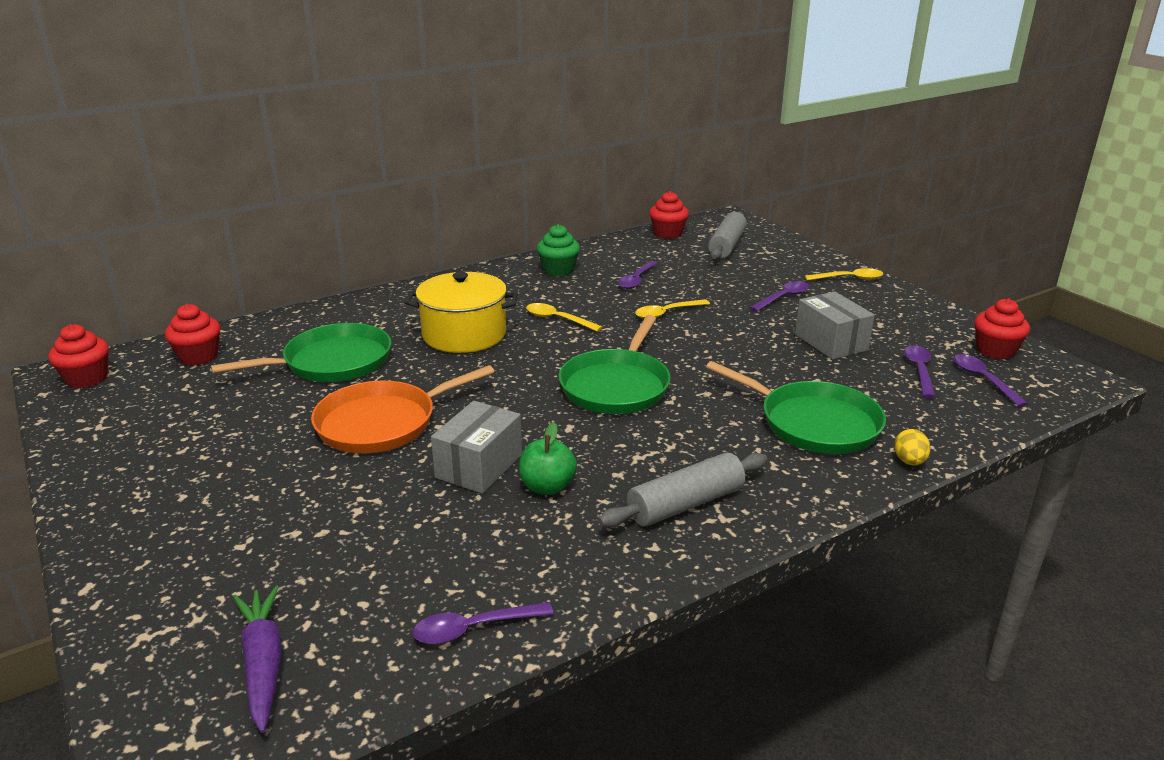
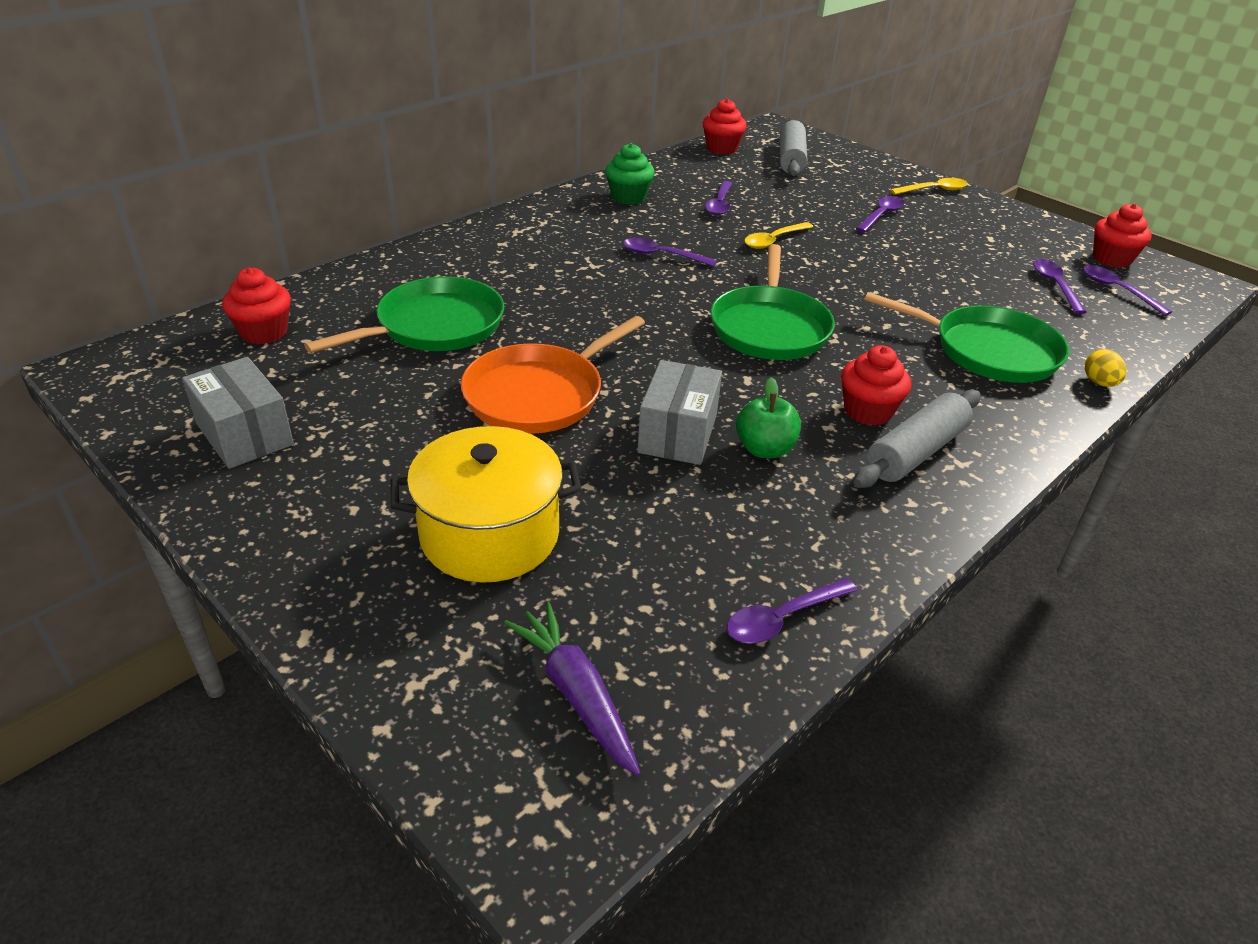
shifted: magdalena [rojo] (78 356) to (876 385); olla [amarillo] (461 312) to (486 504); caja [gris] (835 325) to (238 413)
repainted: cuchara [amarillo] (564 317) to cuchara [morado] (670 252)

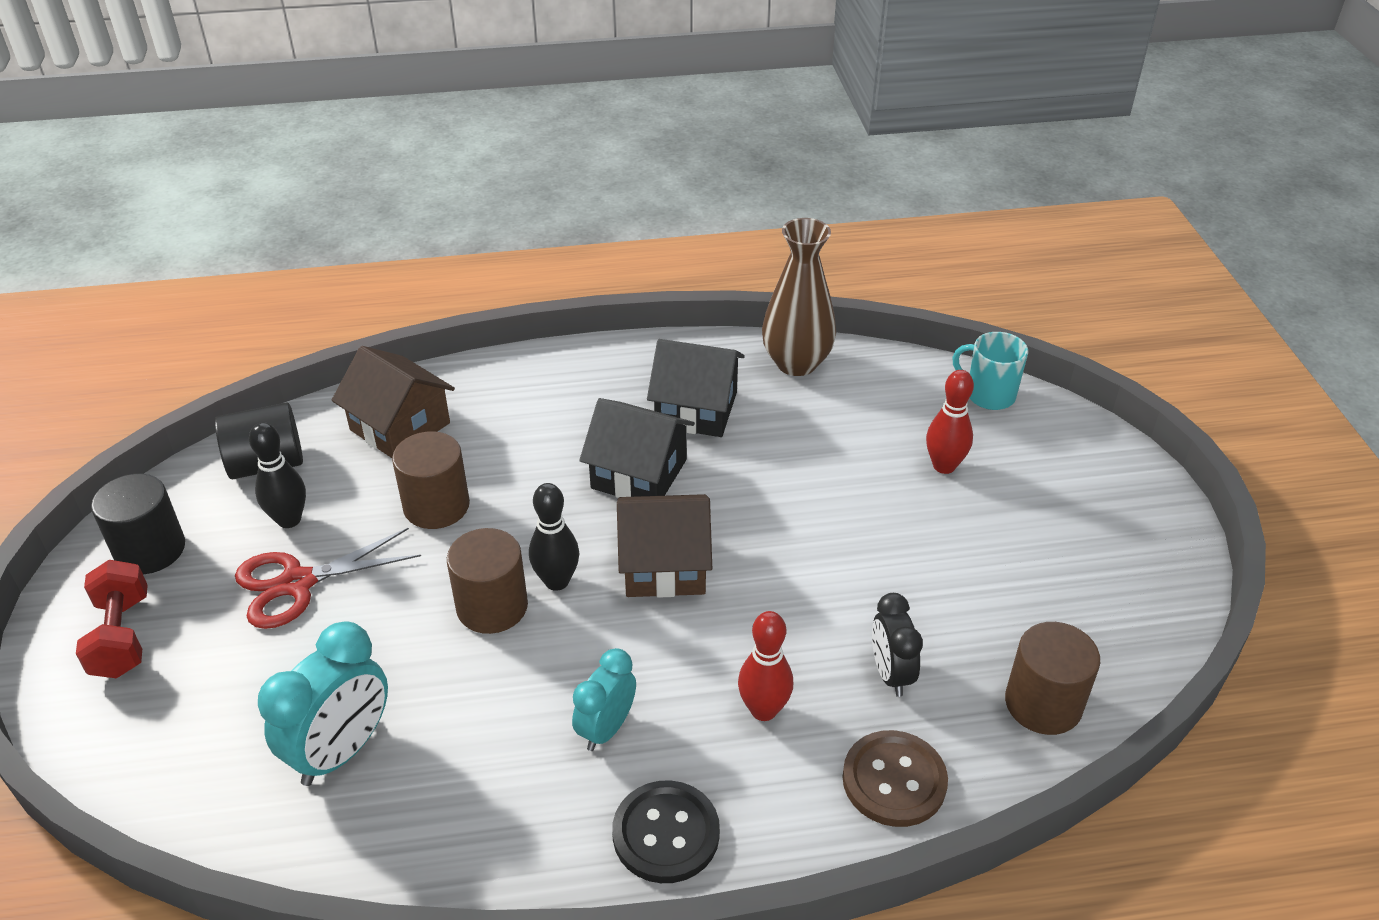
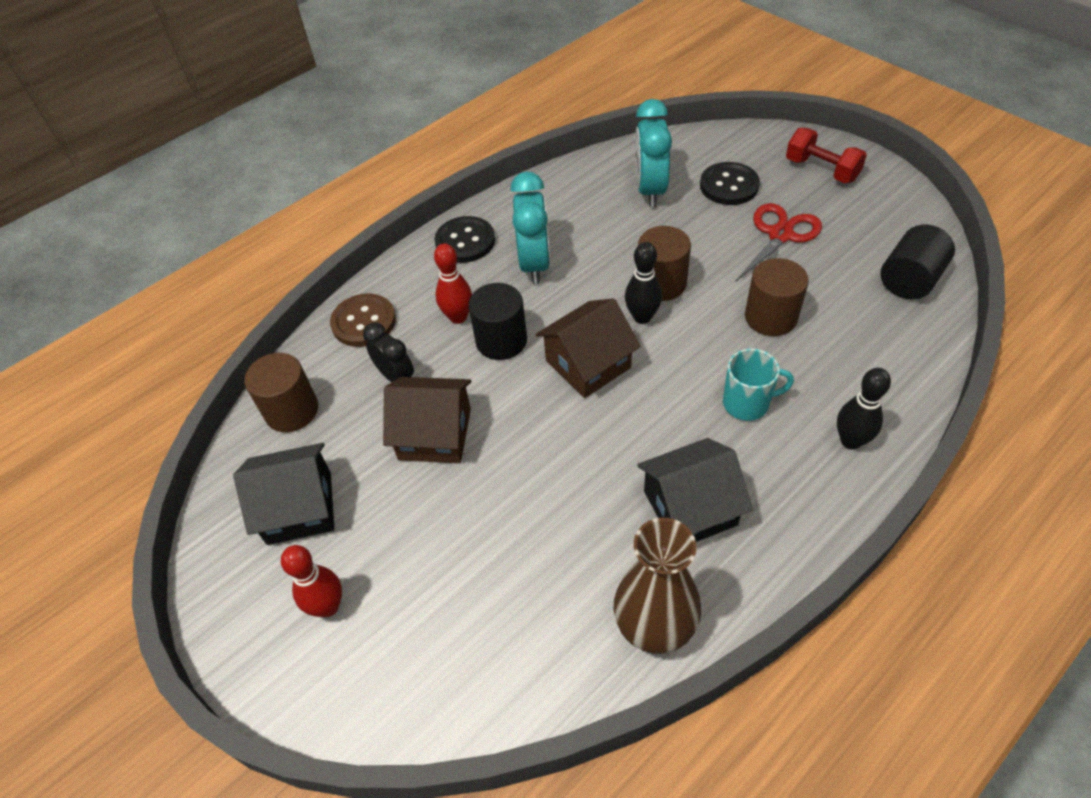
new: botón [negro] (730 183)
shifted: cilindro [negro] (138 523) to (497 321); bolo [negro] (277 475) to (864 409); casa [marrón] (393 402) to (427 420); casa [negro] (637 448) to (283 494); bolo [rojo] (950 422) to (311 581); taza [turquesa] (990 371) to (758 385)
scaled: despertador [turquesa] (604 699) = (530 228) x1.58

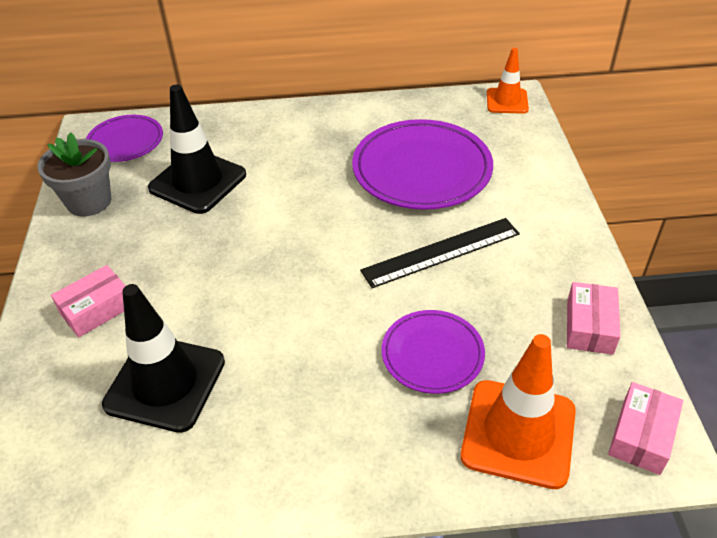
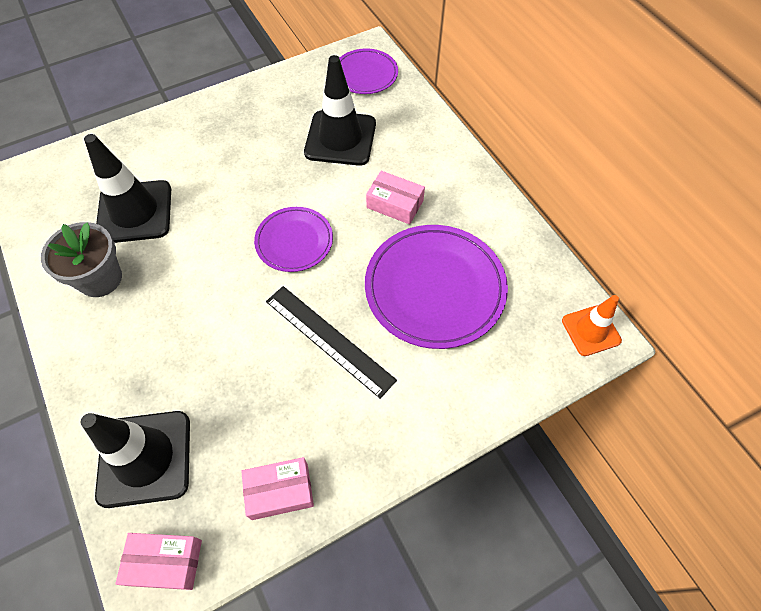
shifted: maceta [gris] (74 174) to (81 259); caja [rosa] (88 301) to (395 197); plato [morado] (433 352) to (293 239)
repainted: cono de tráfico [naranja] (518 411) to cono de tráfico [negro] (135 459)

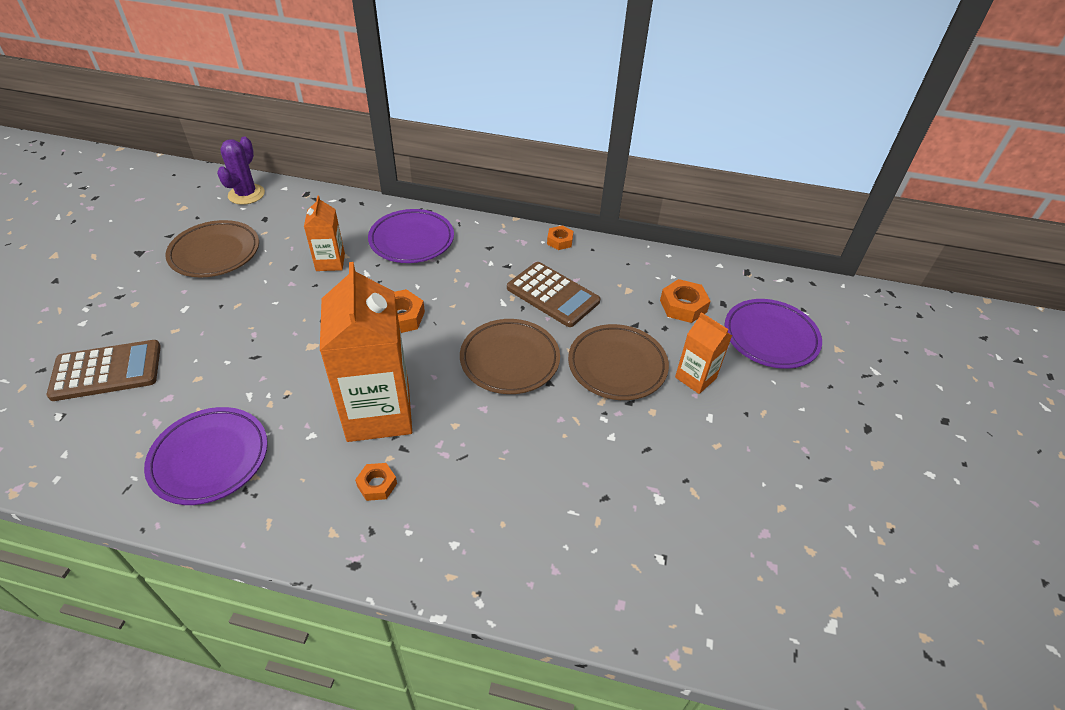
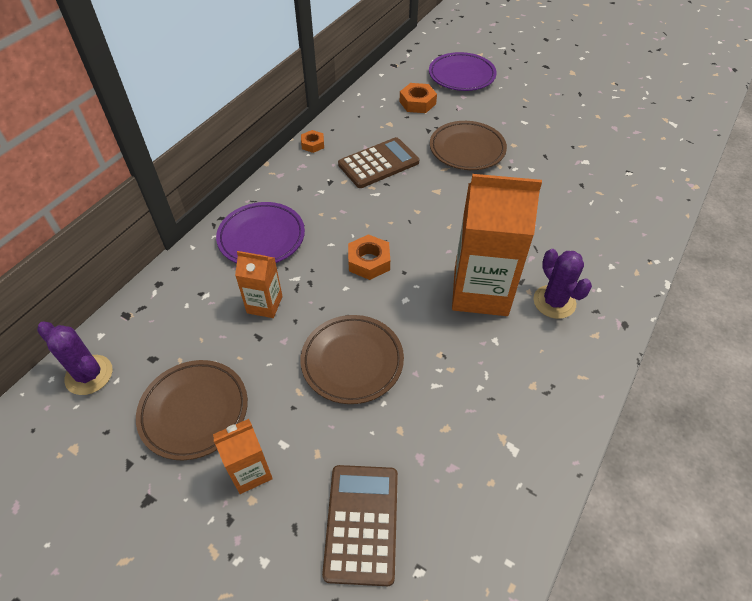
gone: plato [morado] (206 456)
shifted: plato [marrón] (510 356) to (352 359); cartón de leche [naranja] (703 353) to (243 456)
swapped: tuerca [naranja] (376 482) to cactus [morado] (562 284)

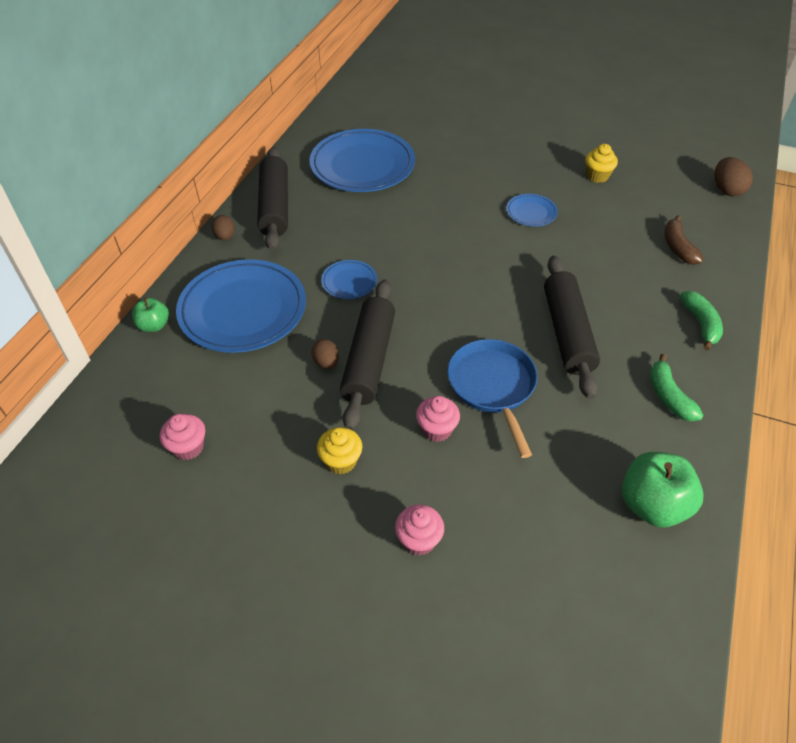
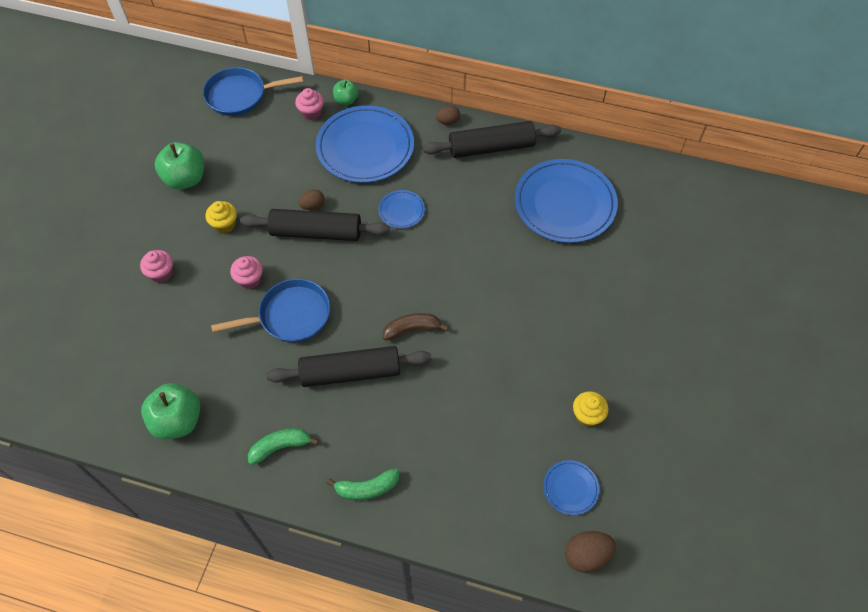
new: manzana [verde] (179 166); sartén [azul] (253 91)
shifted: magdalena [rosa] (182 437) to (309 104); plato [azul] (532 210) to (571 487); plátano [marrón] (683 240) to (416 327)

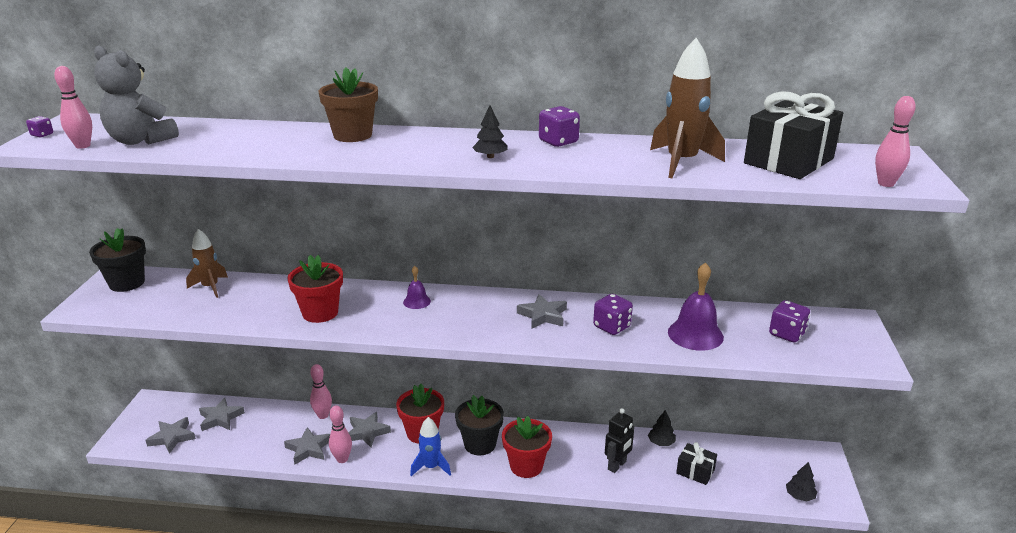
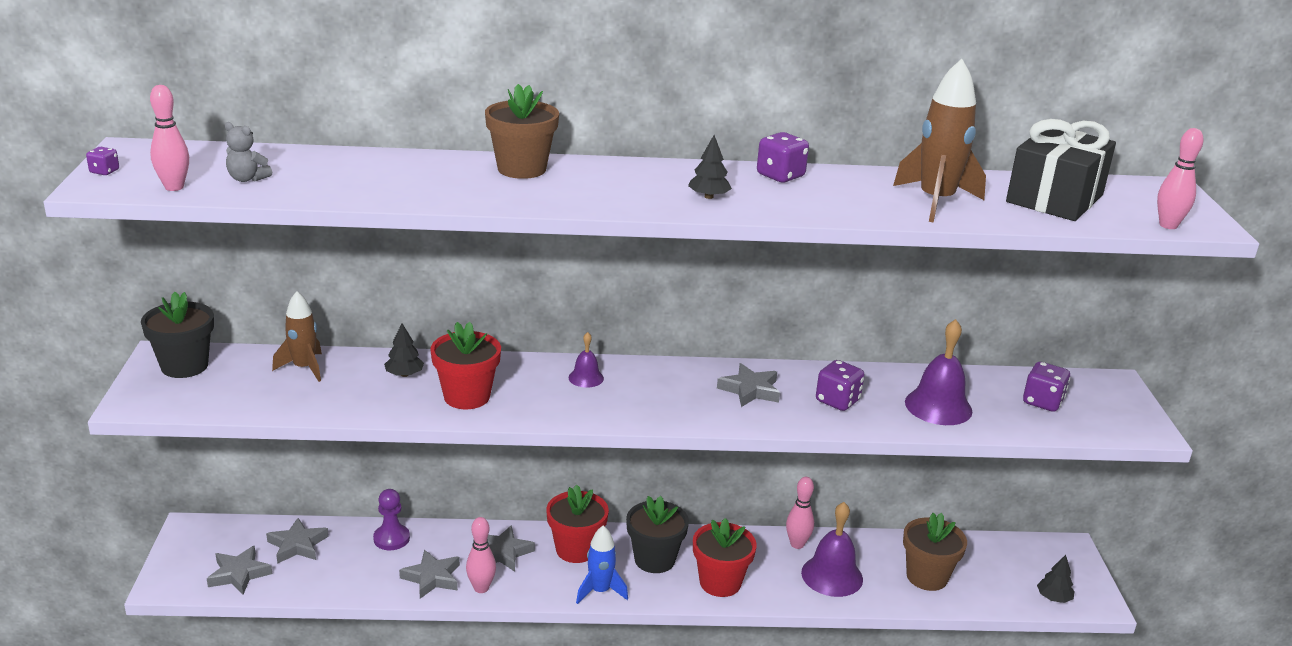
new: peón [morado] (391 519)
shifted: bolo [rosa] (321 391) to (800 513); árbol [negro] (662 428) to (404 350)
swapped: robot [negro] (619 440) to campana [morado] (832 549); regalo [negro] (696 463) to maceta [marrón] (935 552)
scaled: osito [gris] (136 95) = (248 152) x0.49

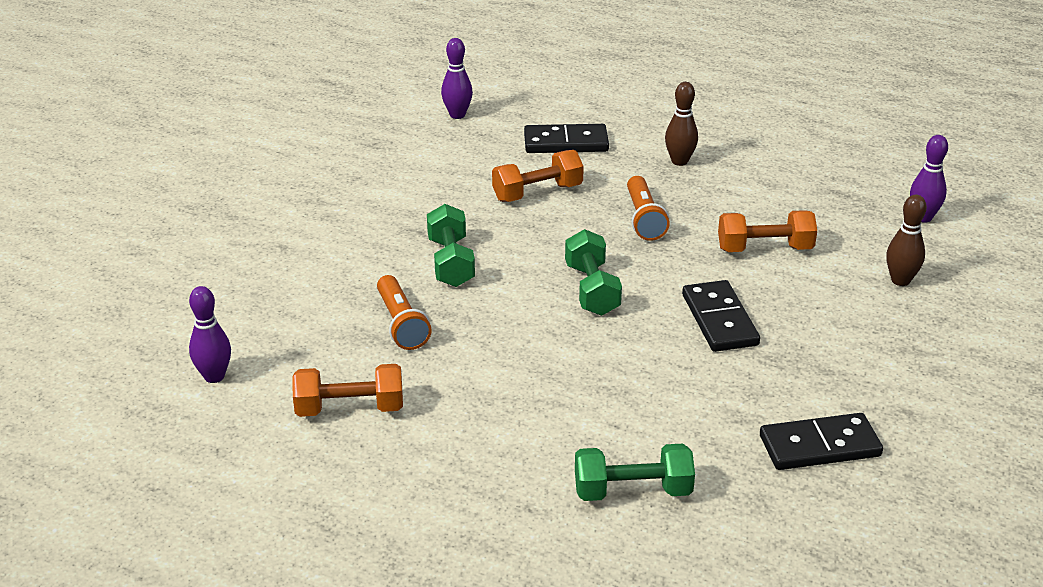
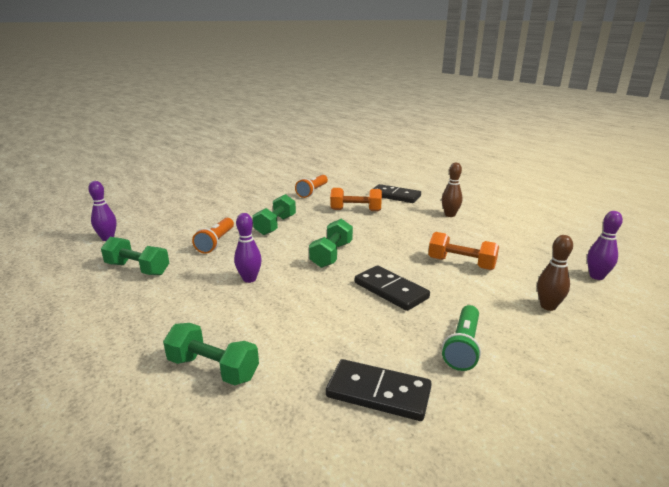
new: lámpara de mano [verde] (461 338)
shifted: bolo [morado] (457 78) to (248 248); lámpara de mano [naranja] (648 208) to (311 186)
repainted: mancuerna [naranja] (347 390) to mancuerna [verde] (135 256)
rotated: ficha de dominó [negro] (721 316) = (392 288) 60 degrees counterclockwise

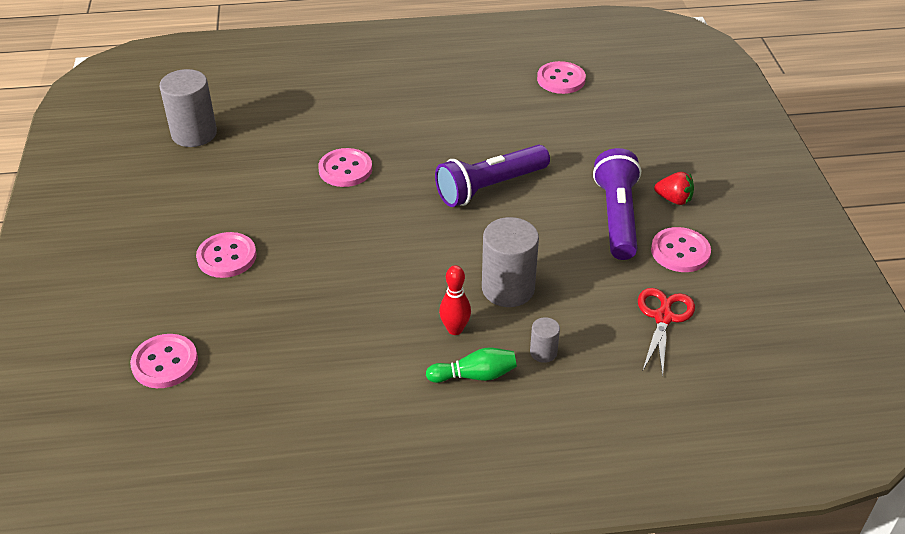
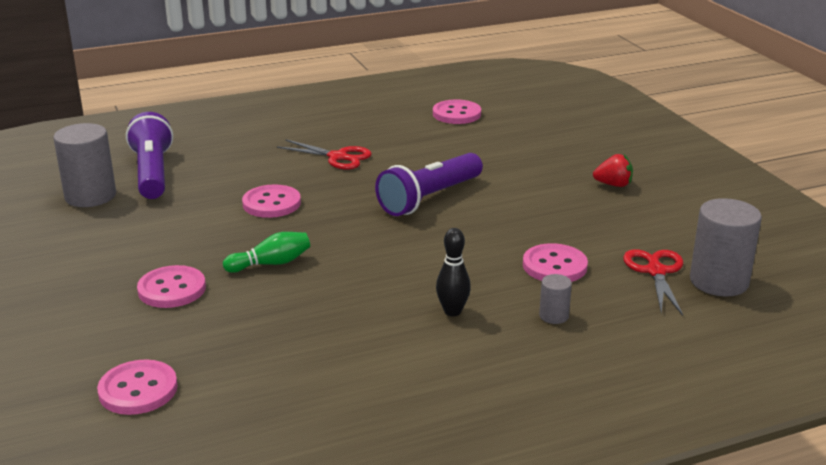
new: tijeras [rojo] (324 154)
shifted: bolo [verde] (471 365) to (266 252); cilindro [gris] (510 262) to (726 247); lámpara de mano [morado] (617 204) to (149 155); botón [rosa] (681 249) to (555 262)
repainted: bolo [rojo] (455 300) to bolo [negro] (453 272)

